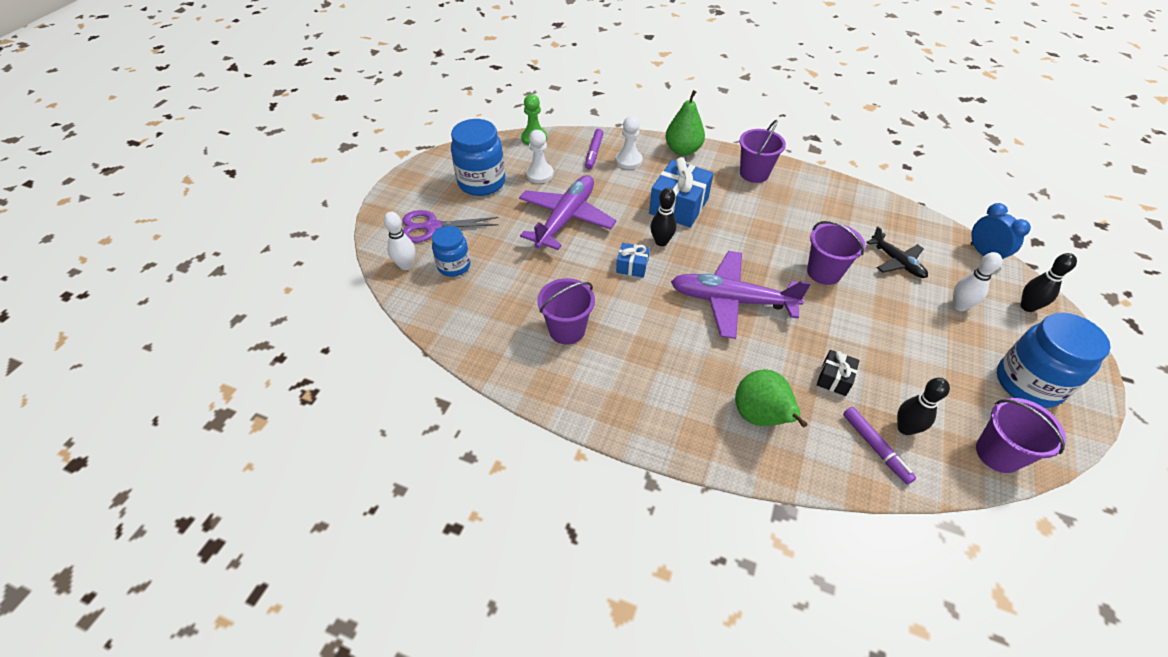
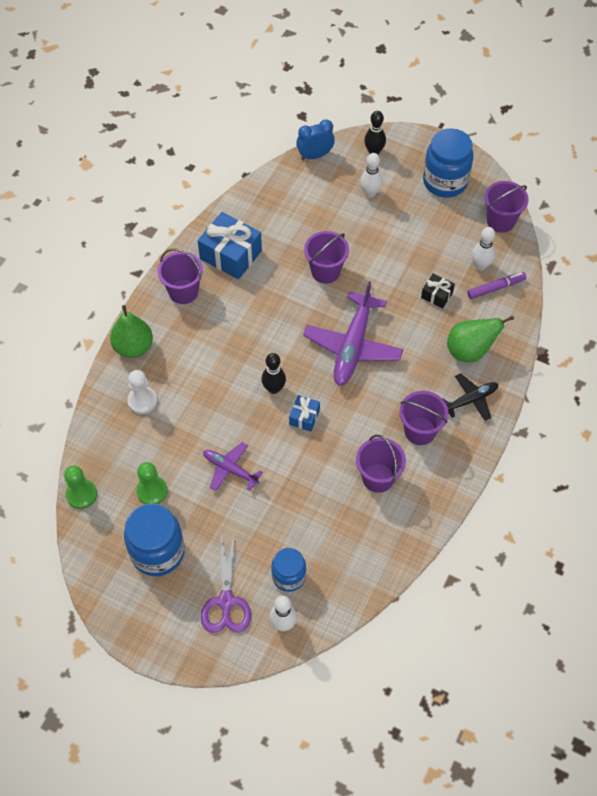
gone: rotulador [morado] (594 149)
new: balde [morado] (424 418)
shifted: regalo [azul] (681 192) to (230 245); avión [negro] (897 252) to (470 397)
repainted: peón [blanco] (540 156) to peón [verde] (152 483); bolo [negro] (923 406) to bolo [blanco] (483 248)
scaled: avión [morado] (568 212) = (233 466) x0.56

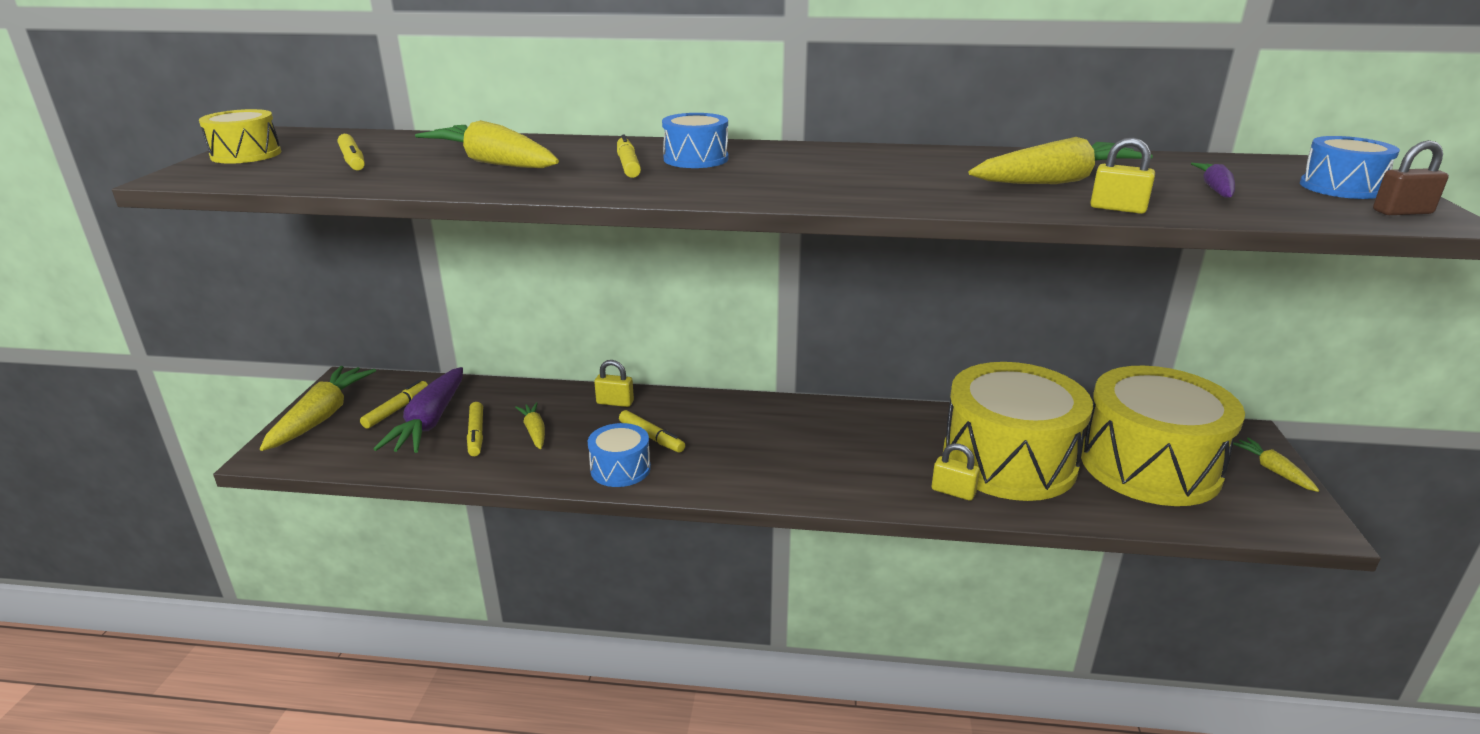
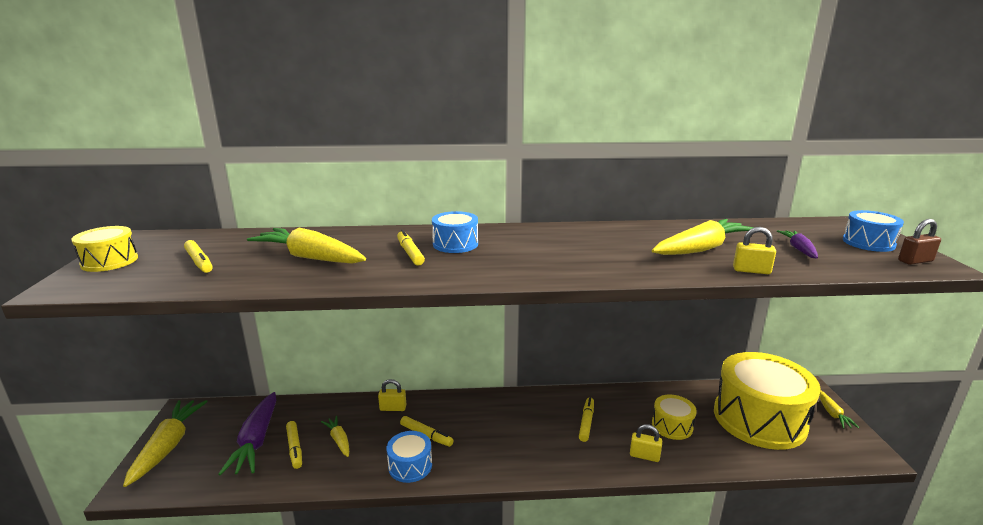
shifted: rotulador [amarillo] (394 404) to (586 419)
rotated: zanahoria [amarillo] (1276 465) = (839 409) 150 degrees counterclockwise
scaled: tambor [amarillo] (1018 431) = (674 417) x0.45

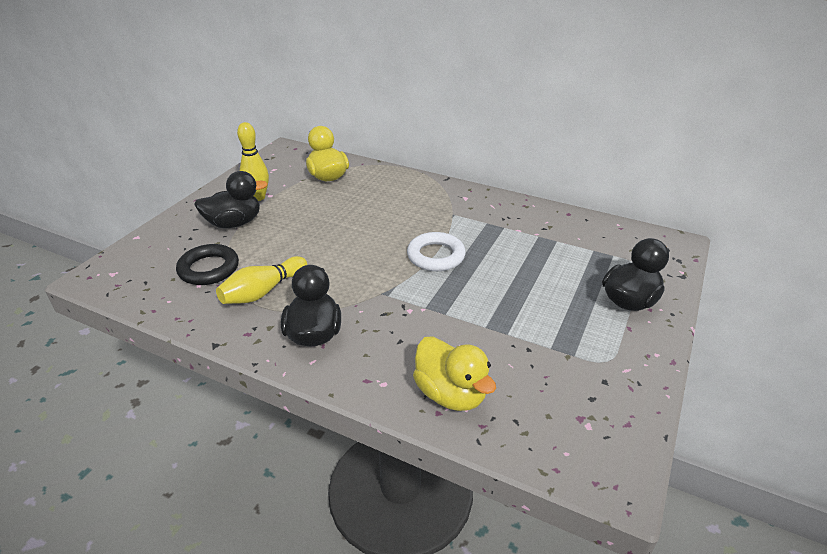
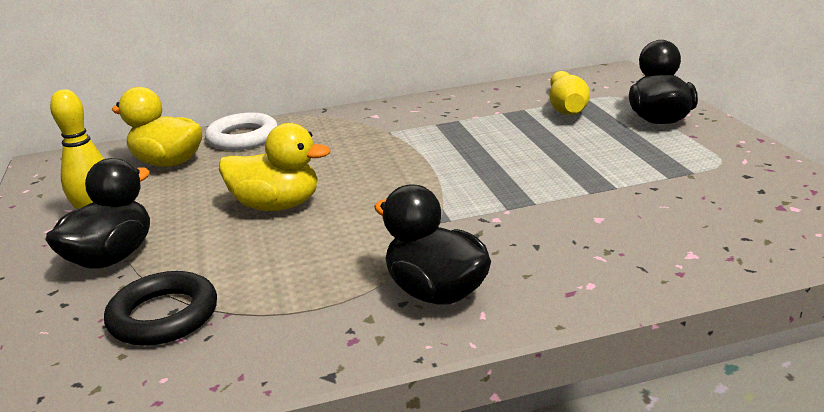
shifted: bolo [amarillo] (261 280) to (570 93); anillo [blanco] (436 251) to (241 131); pato [amarillo] (454 373) to (275 167)

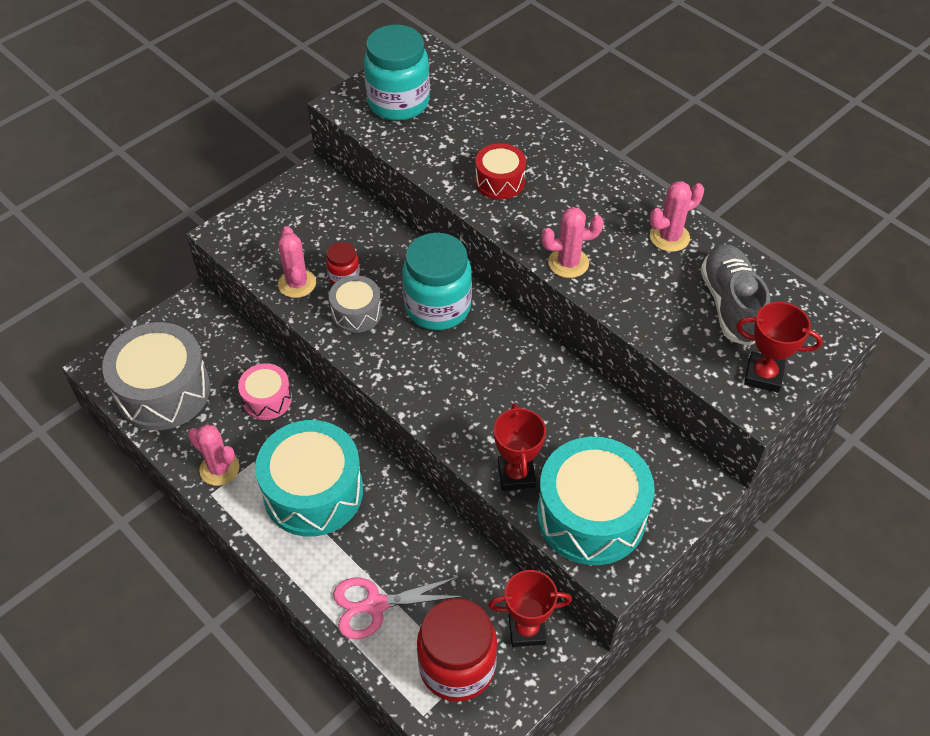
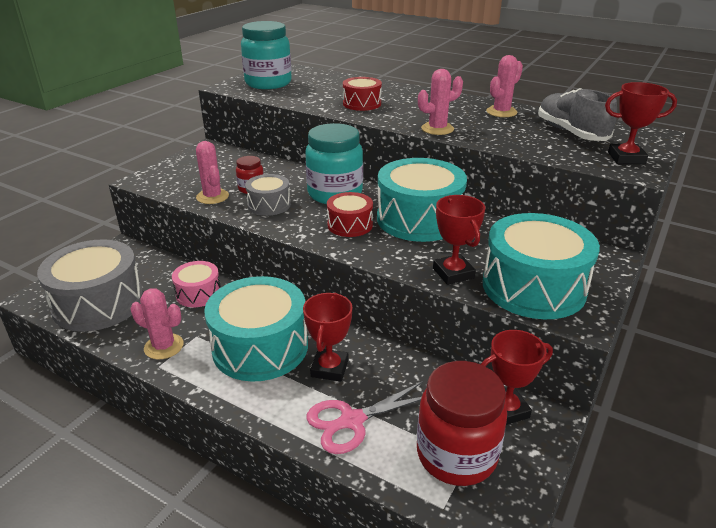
new: trofeo [rojo] (327 337); tambor [rojo] (350 214); tambor [turquesa] (422 200)

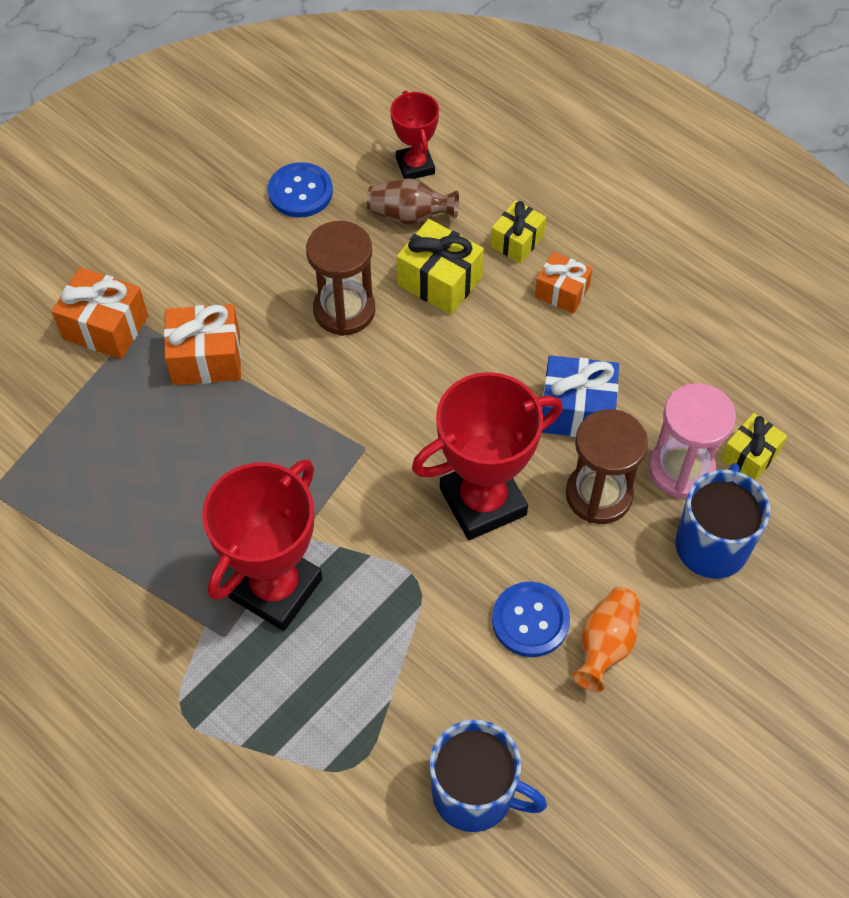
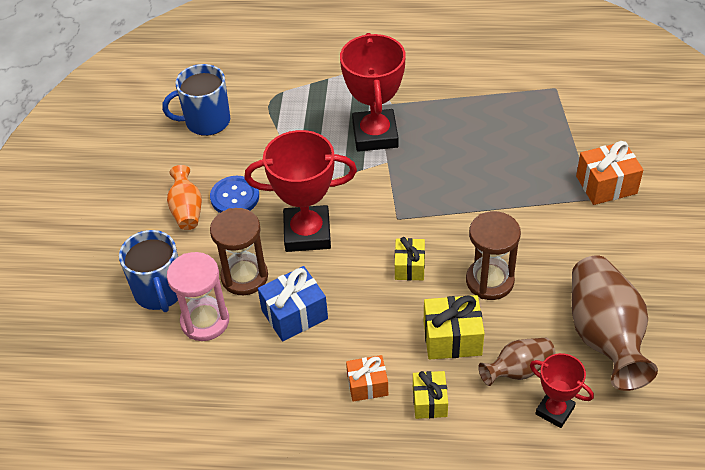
gone: regalo [naranja] (202 344)
shifted: regalo [amarillo] (754 447) to (410 259)
swapped: botón [azul] (300 189) to florero [marrón] (615 323)
rotated: trofeo [rojo] (487 456) = (300 191) 60 degrees clockwise

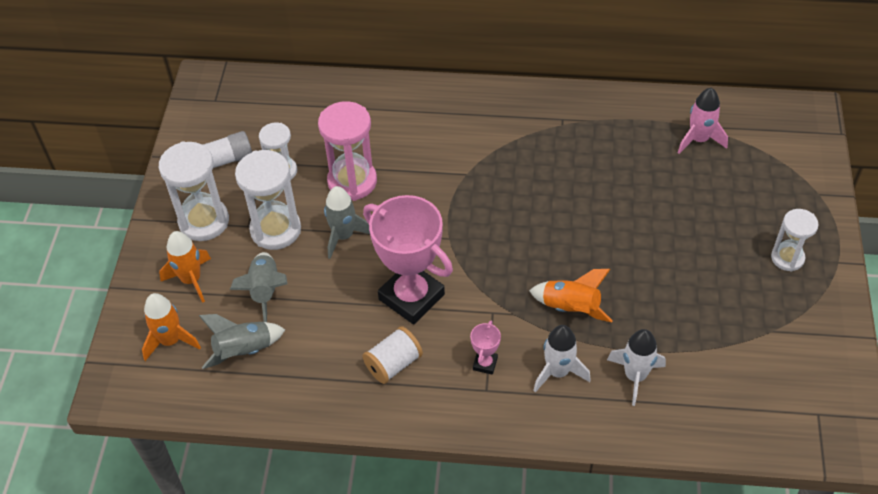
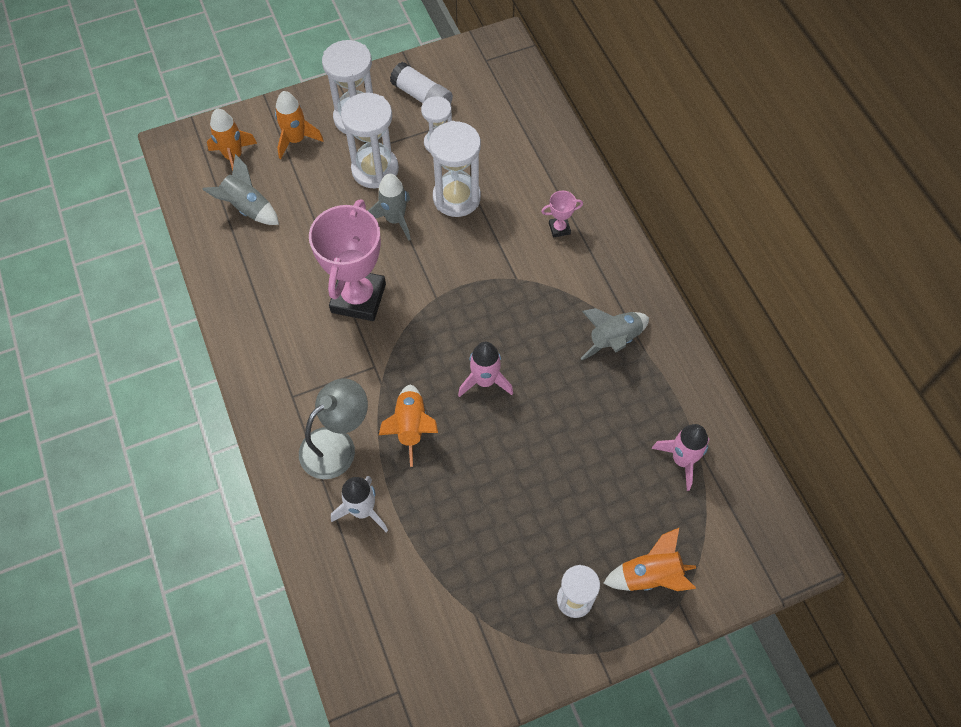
gone: carrete [blanco] (393 355)
new: cohete [rosa] (485 369); cohete [naranja] (650 559)
shifted: cohete [gris] (259 287) to (614 334); trofeo [rosa] (485 348) to (562 214)
swapped: cohete [blanco] (562 359) to lámpara [gris] (333 428)
repainted: reloj de arena [rosa] (347 151) to reloj de arena [blanco] (455 169)

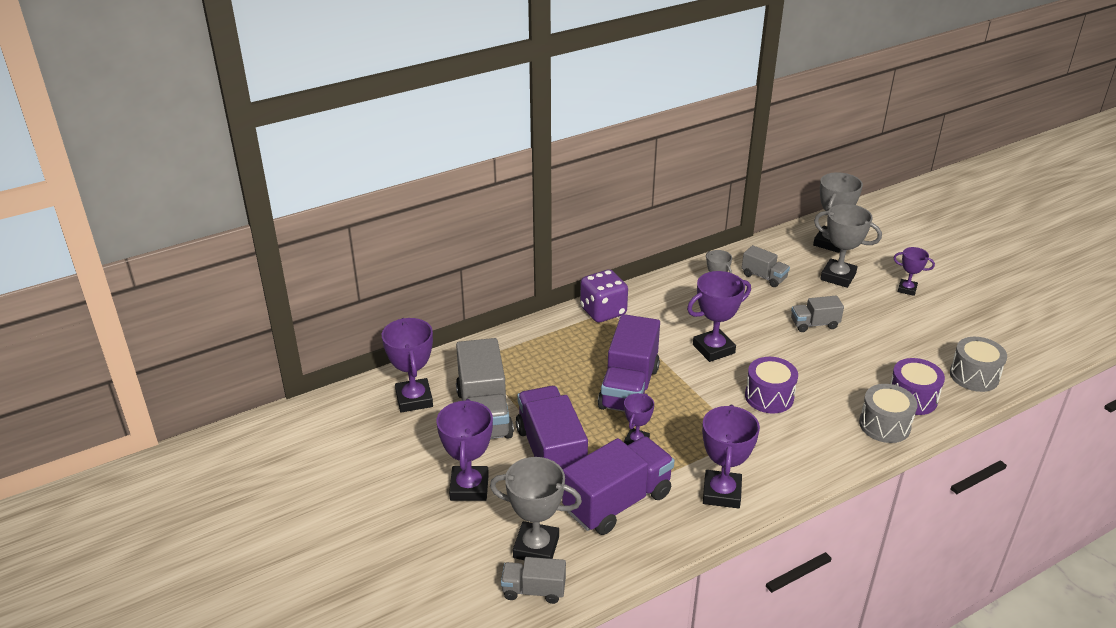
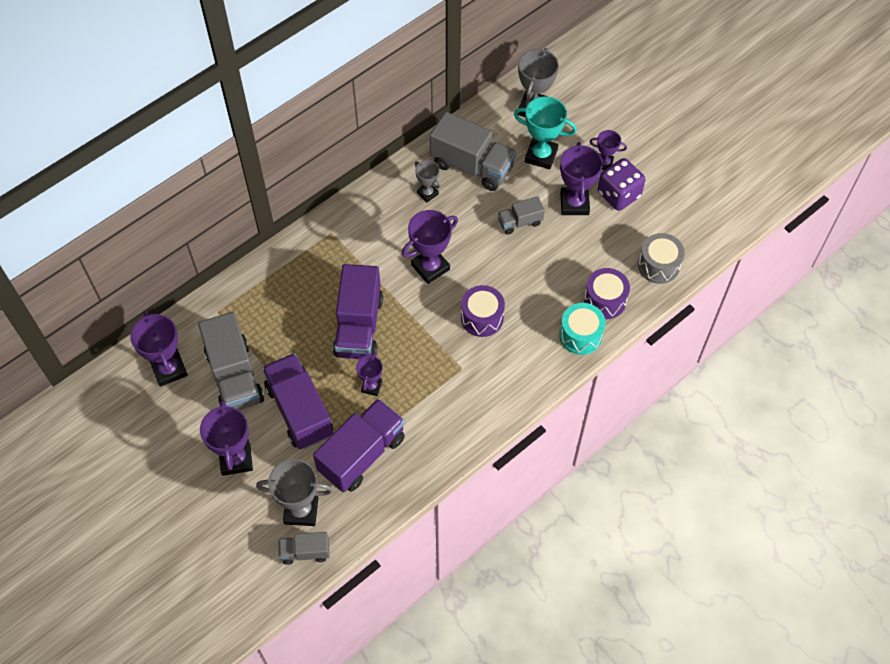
shifted: dado [morado] (604 296) to (621 184); trofeo [morado] (731 457) to (581 178)
repainted: trofeo [gris] (848 246) to trofeo [turquesa] (545 132); tambor [gris] (888 413) to tambor [turquesa] (582 329)
scaled: camión [gris] (766 266) = (473 151) x1.92

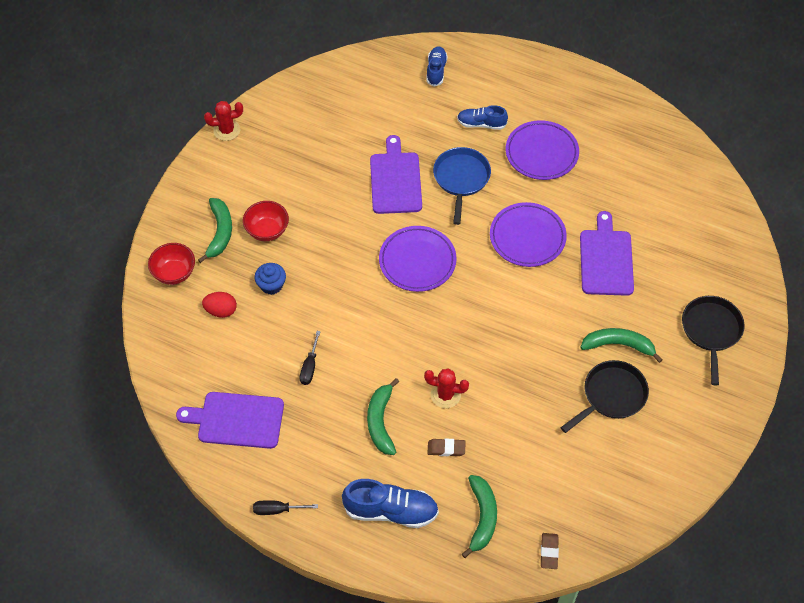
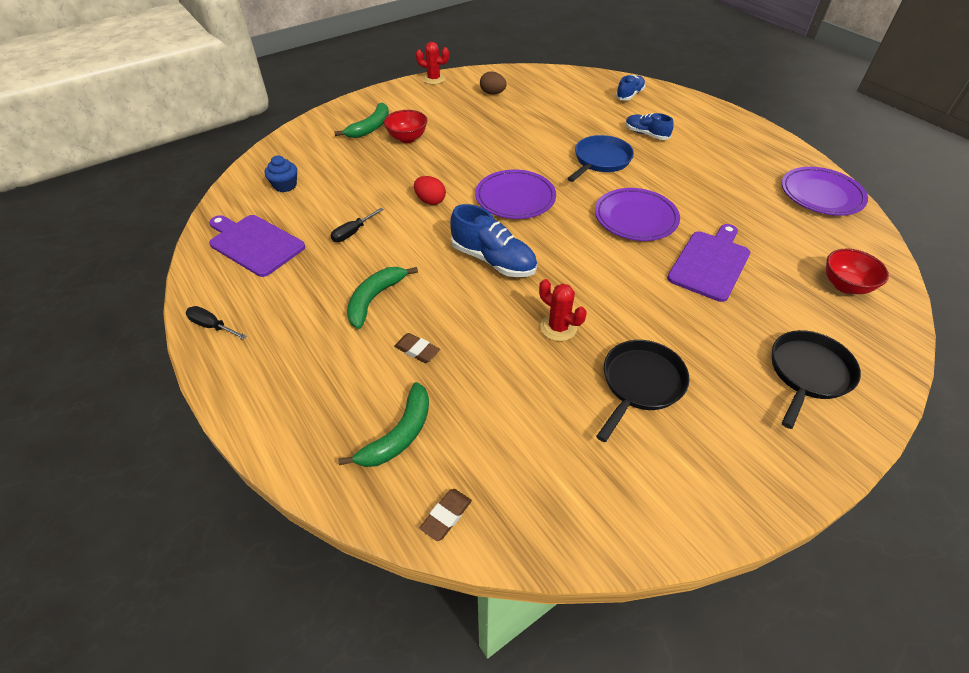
gone: tabla de cortar [morado] (396 174); plátano [verde] (621 345)
new: huevo [marrón] (493 83)
shifted: cuenco [rojo] (171 264) to (857 271); huevo [rojo] (219 305) to (430 190); magdalena [azul] (270 279) to (281 173); zapato [azul] (390 503) to (493 240); cactus [rojo] (446 388) to (563 310); plato [morado] (542 150) to (825 191)
rotated: sartén [negro] (605 396) = (643 391) 45 degrees counterclockwise

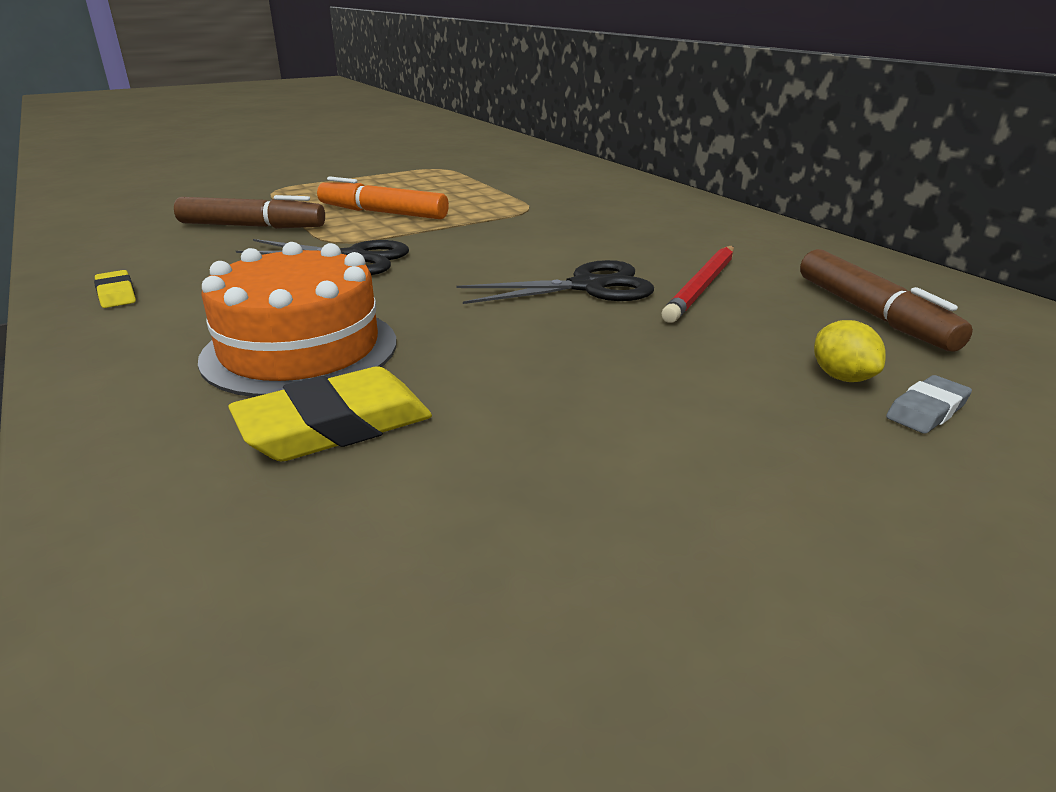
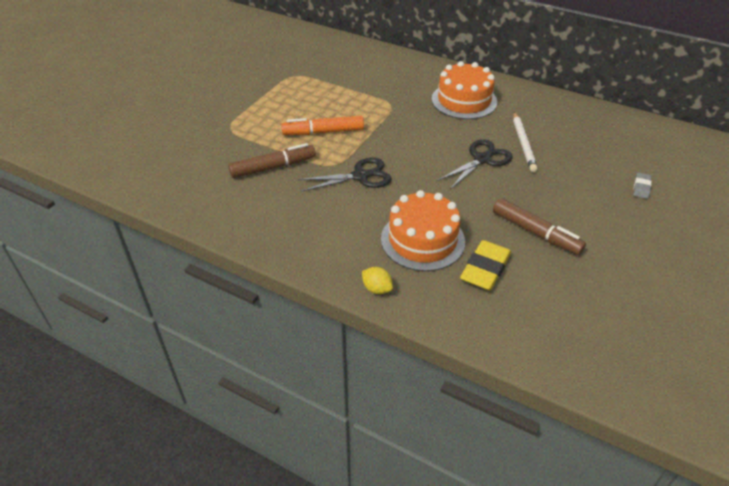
gone: goma de borrar [amarillo] (115 289)
new: tarta [naranja] (464 90)
shifted: rotulador [marrón] (886 300) to (539 226); limón [amarillo] (850 351) to (377 280)
repainted: lápiz [rojo] (698 284) to lápiz [blanco] (525 142)

